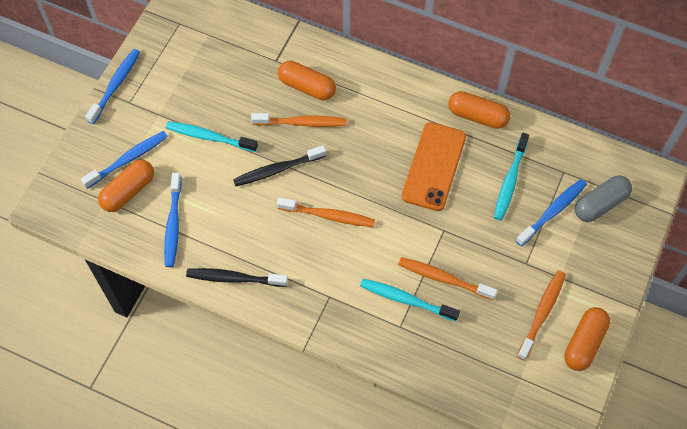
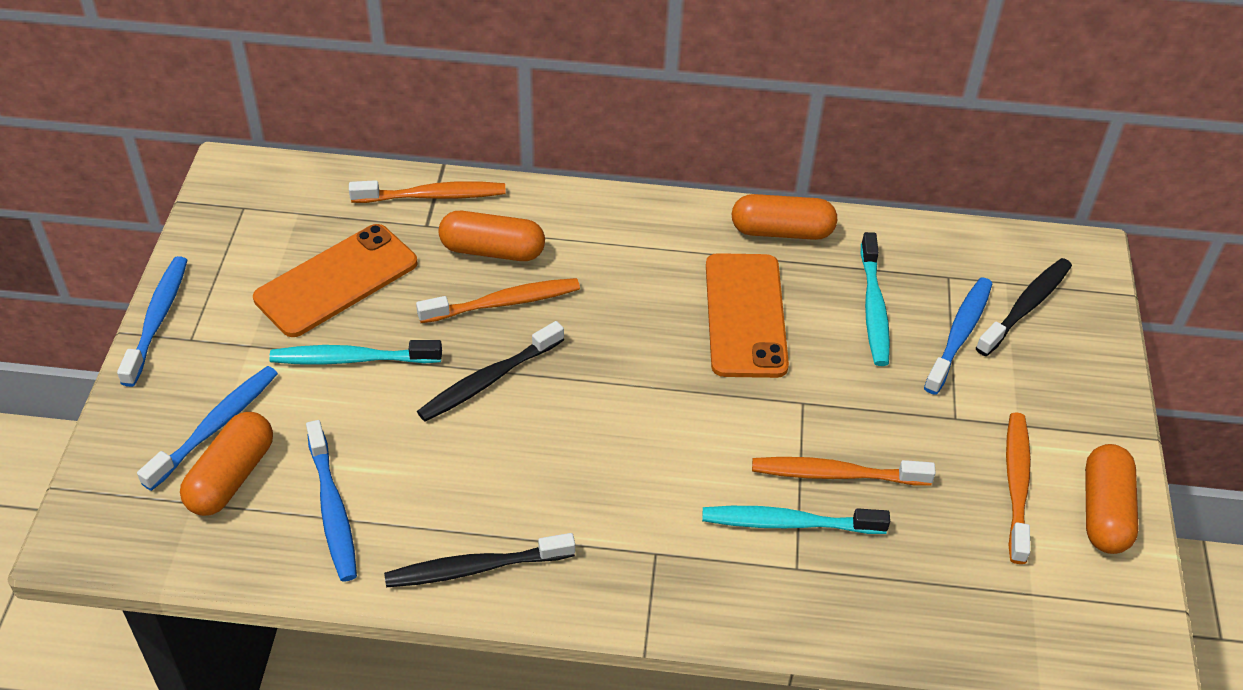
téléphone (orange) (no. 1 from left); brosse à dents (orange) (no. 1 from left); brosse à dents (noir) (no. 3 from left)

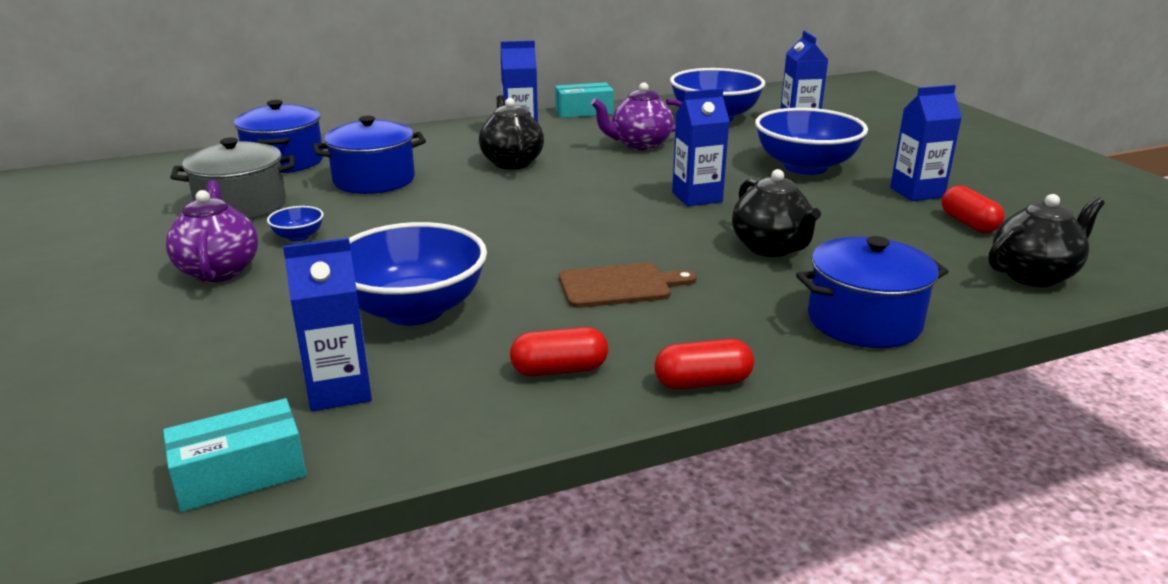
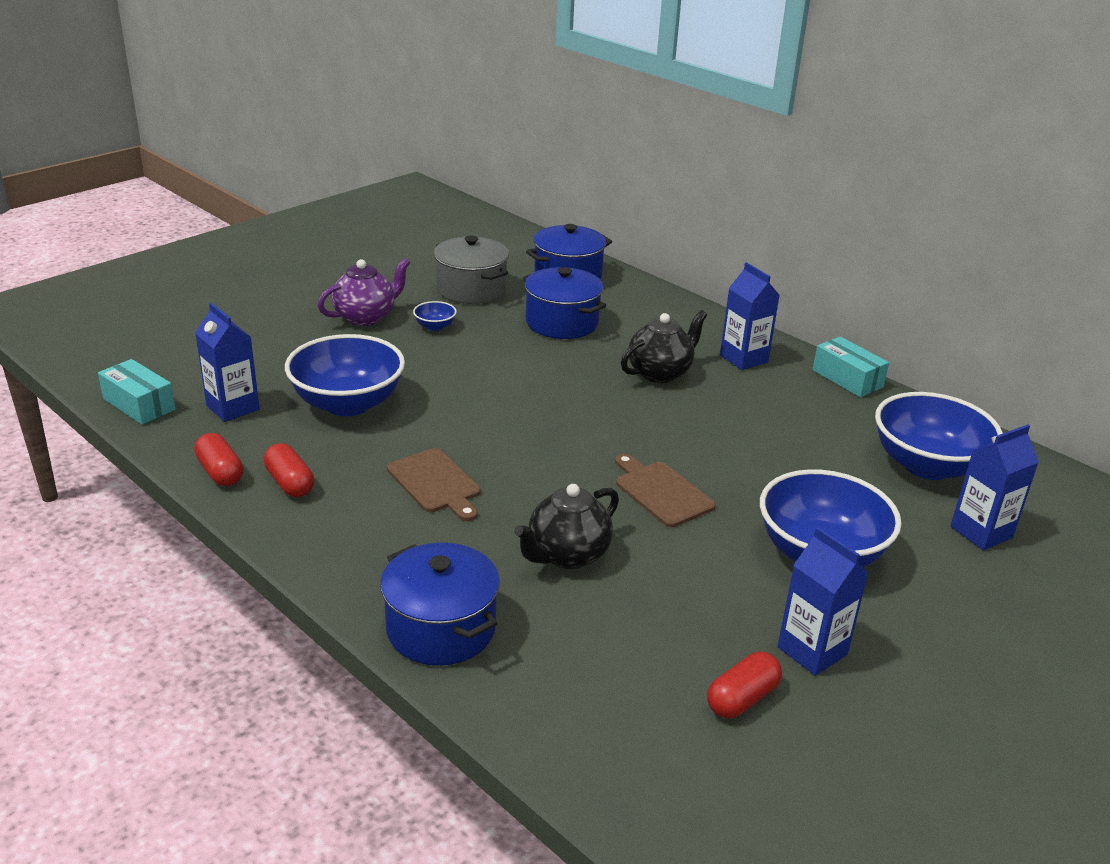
gélule (rouge) (no. 1 from left); planche à découper (marron) (no. 2 from left); théière (violet) (no. 2 from left in the first image); théière (noir) (no. 3 from left in the first image)

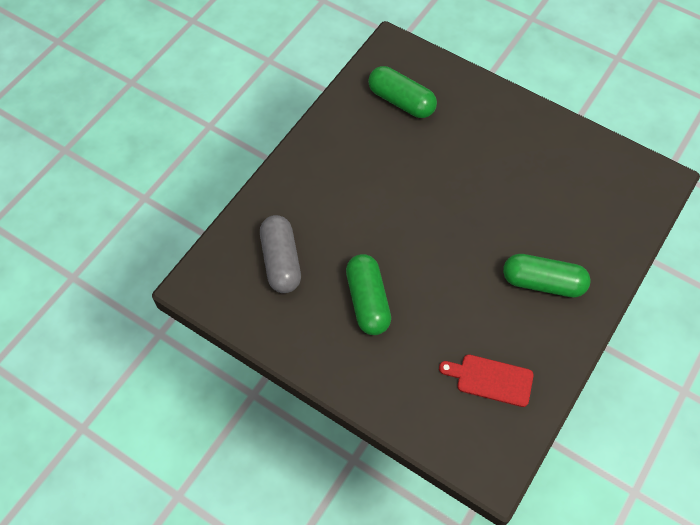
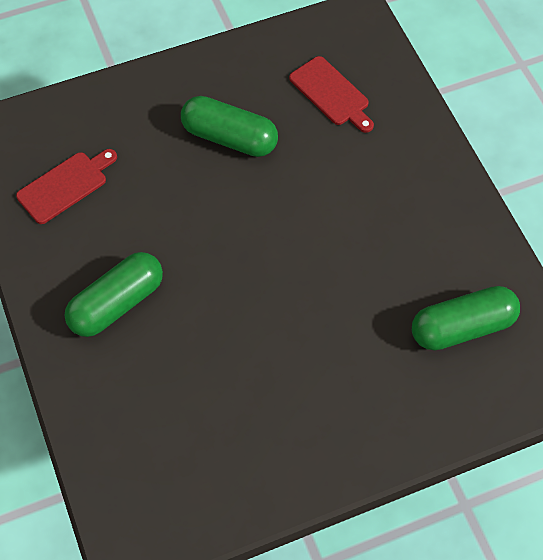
planche à découper (rouge) (no. 2 from left)

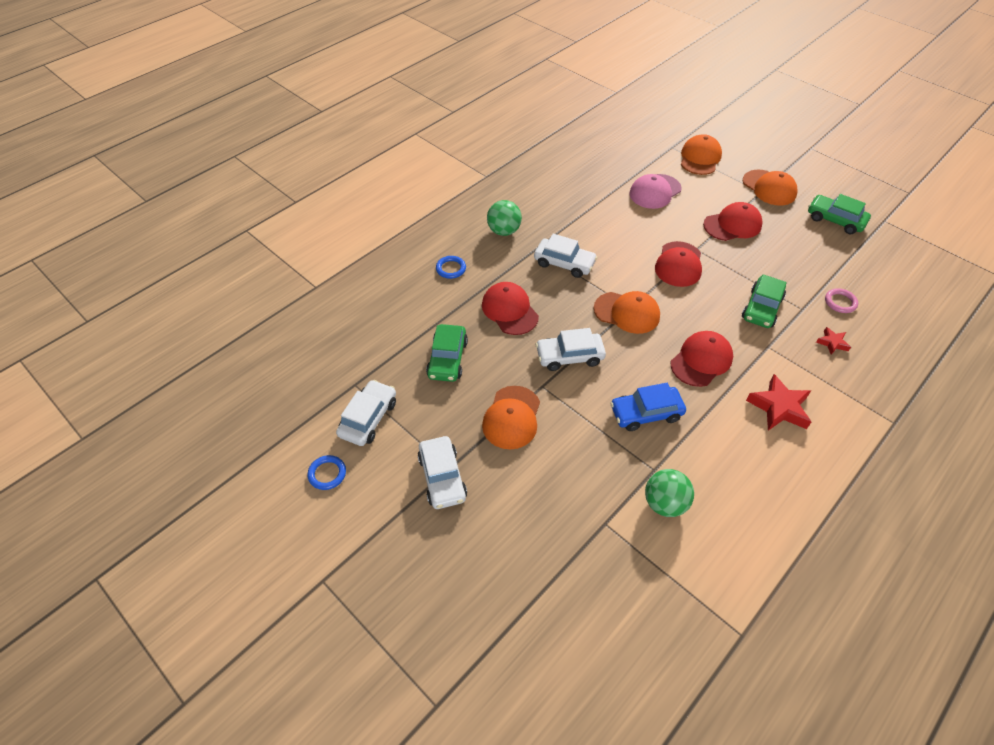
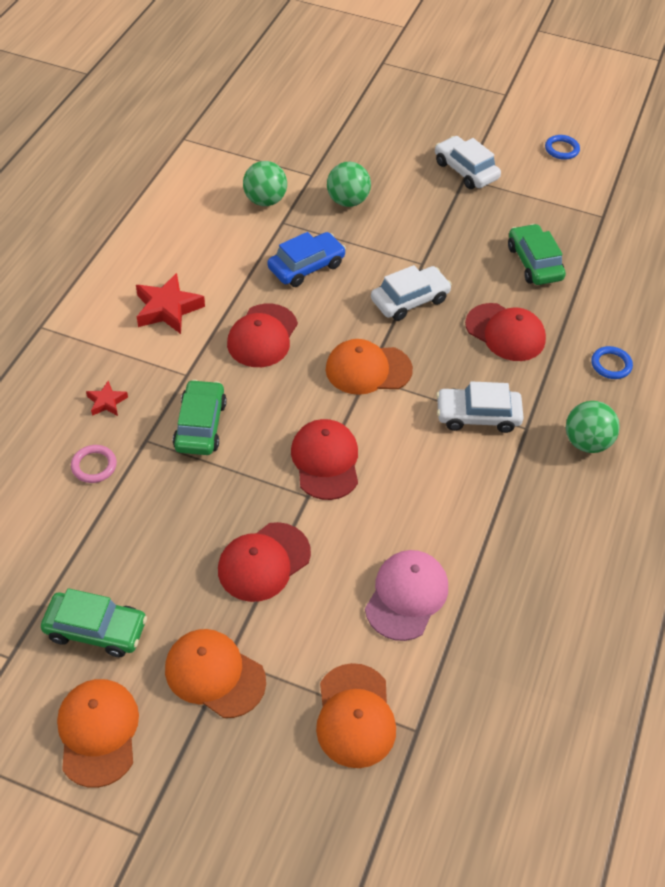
casquette (orange) (no. 1 from left); balle (vert) (no. 2 from left); voiture (blanc) (no. 1 from left in the first image)

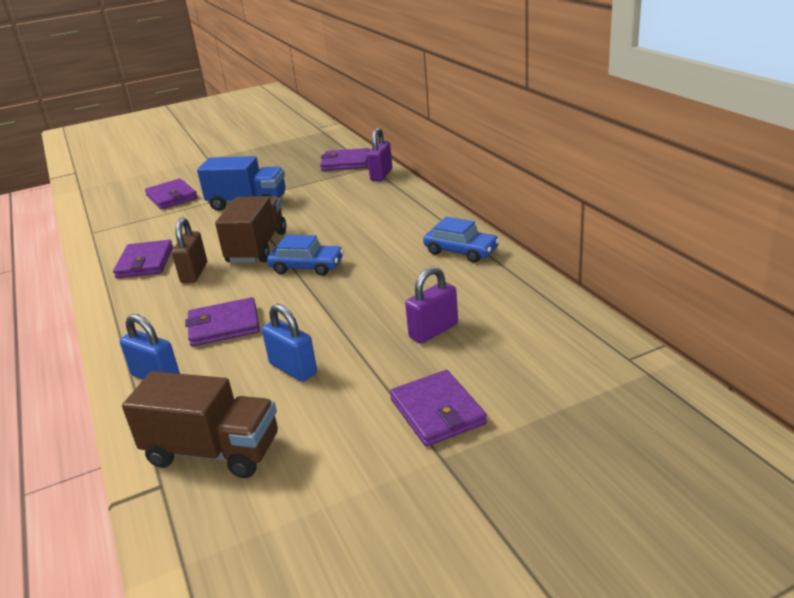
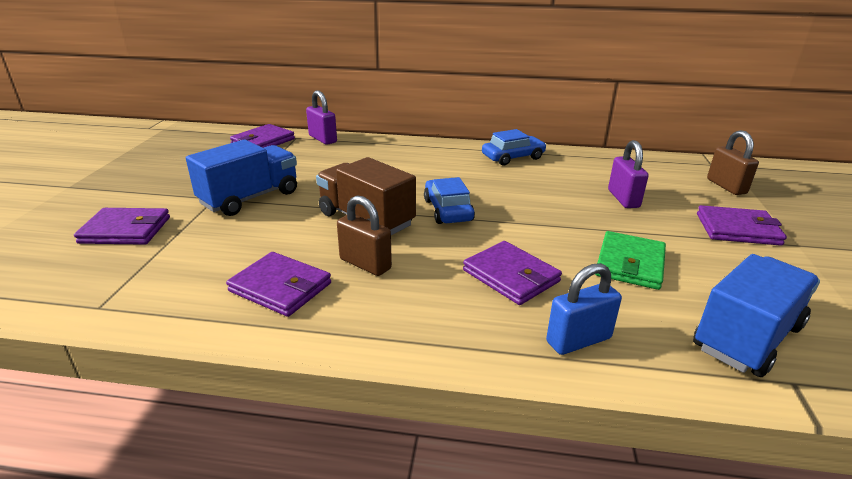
voiture (bleu) (no. 1 from left); portefeuille (violet) (no. 4 from left); portefeuille (vert); camion (bleu) (no. 2 from left); cadenas (marron) (no. 2 from left)

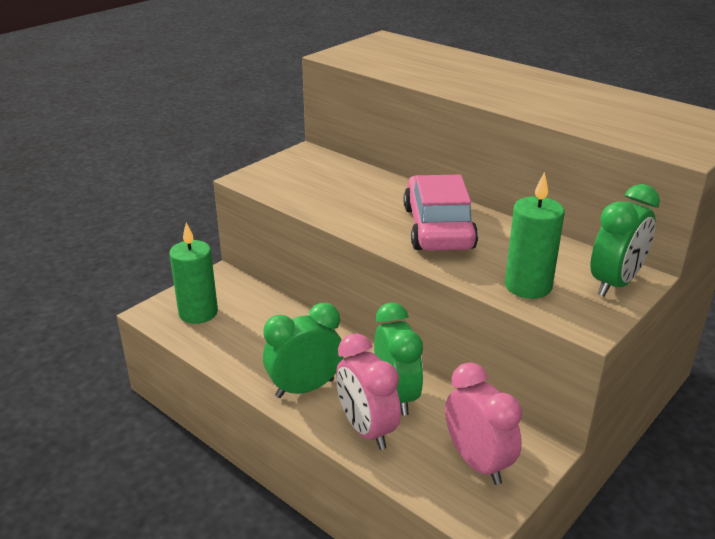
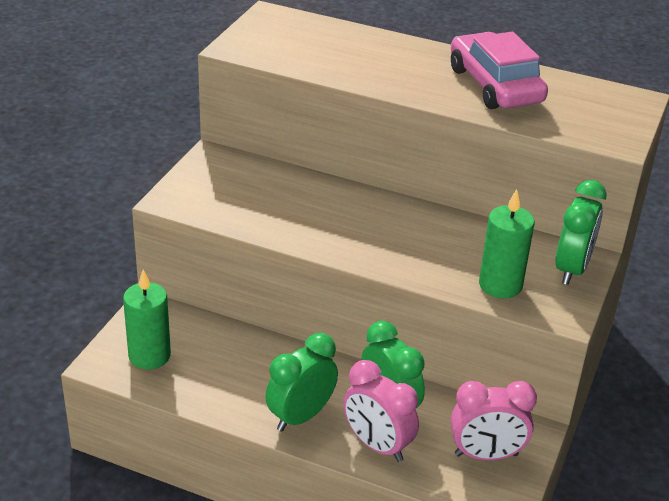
voiture (rose); réveil (rose) (no. 2 from left)

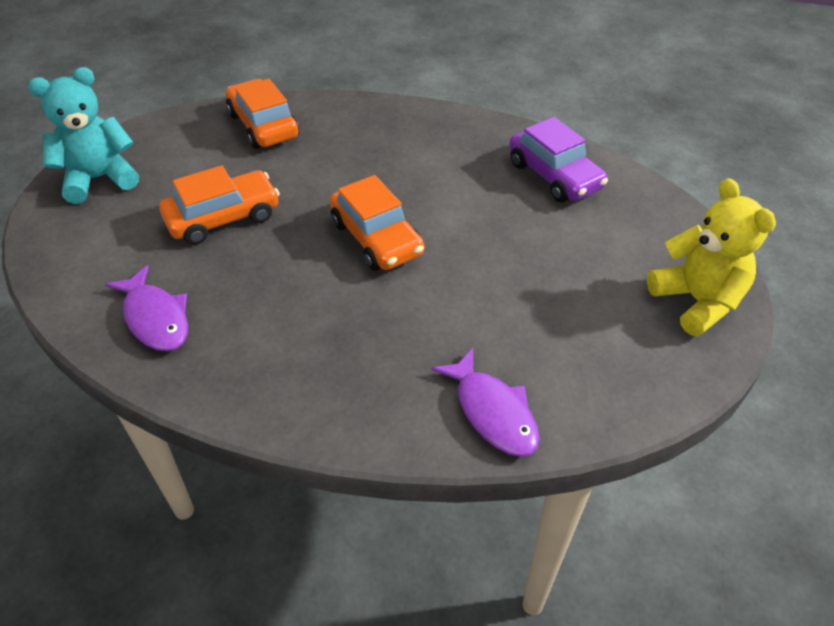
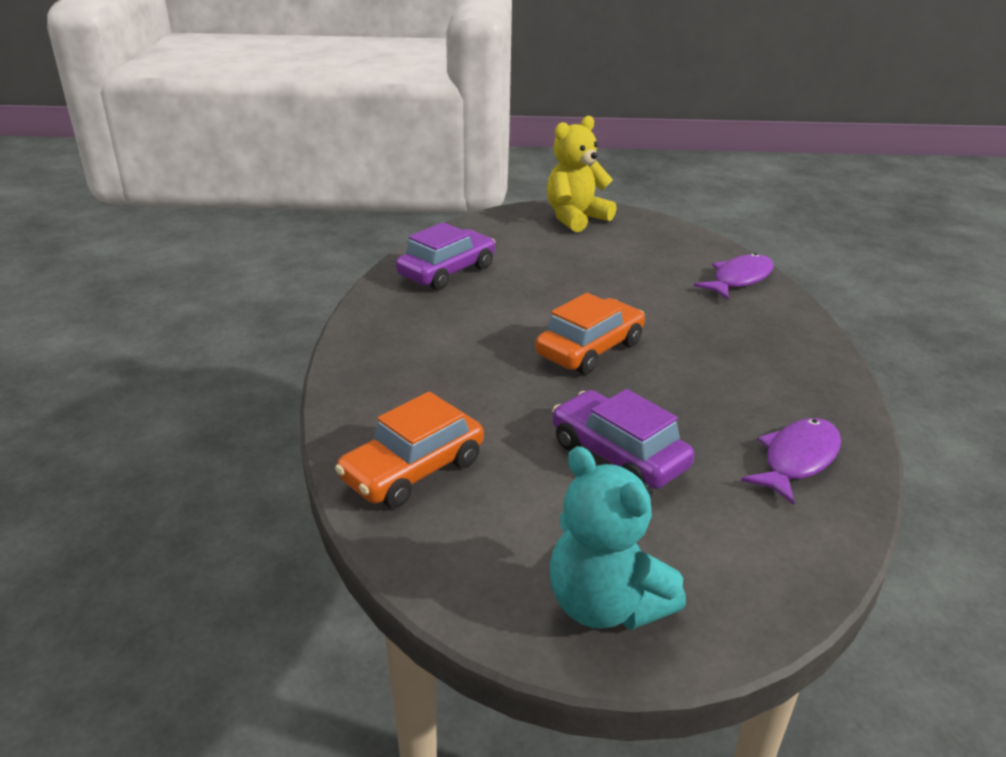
voiture (violet) (no. 2 from left)

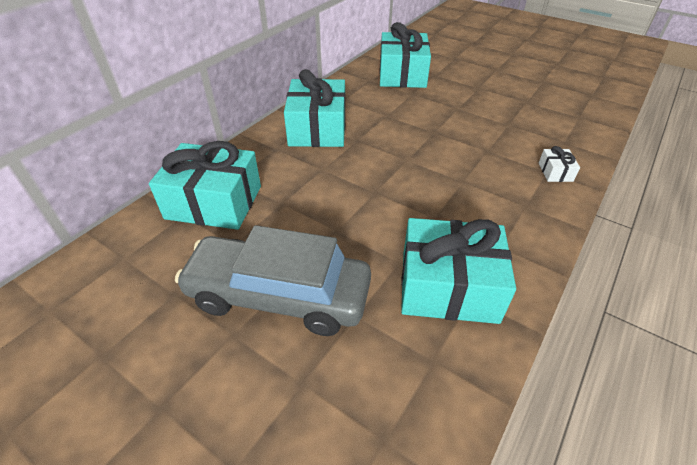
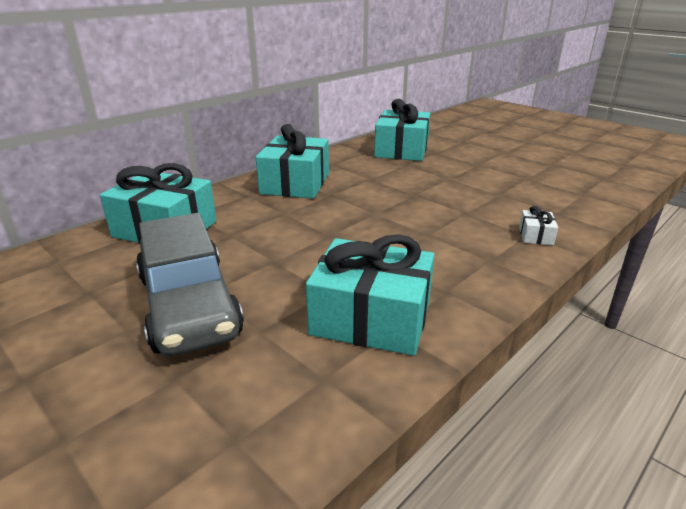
voiture (gris)

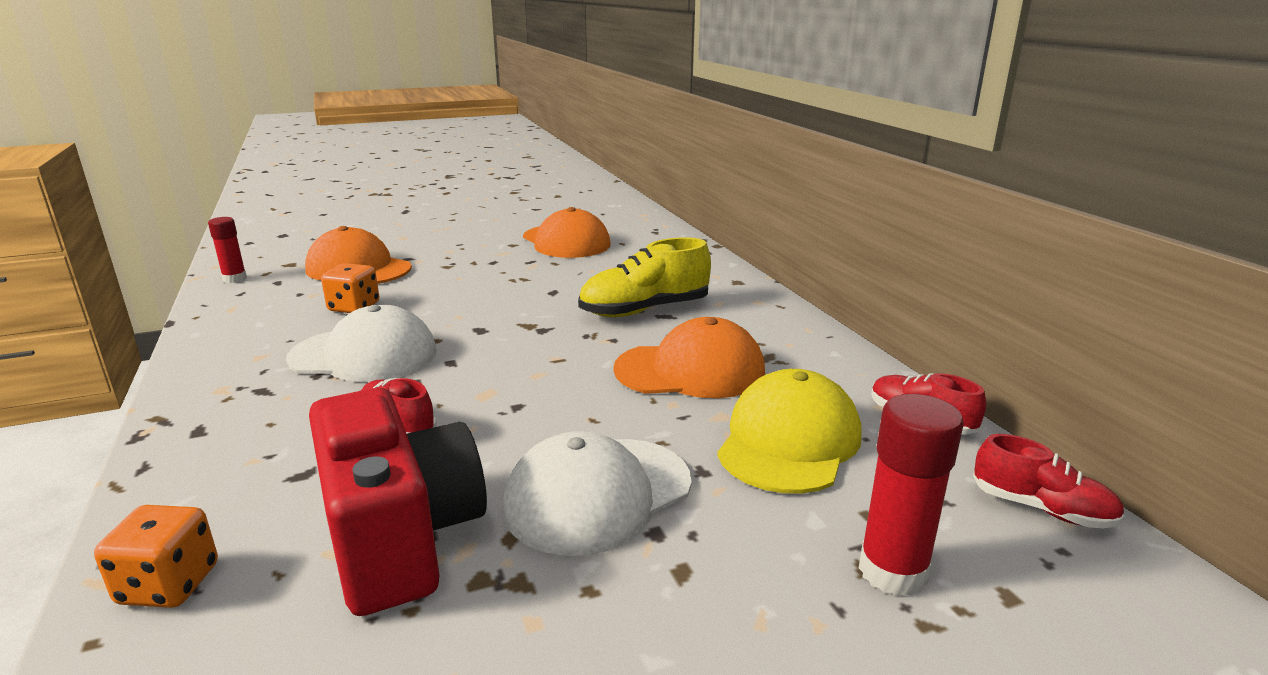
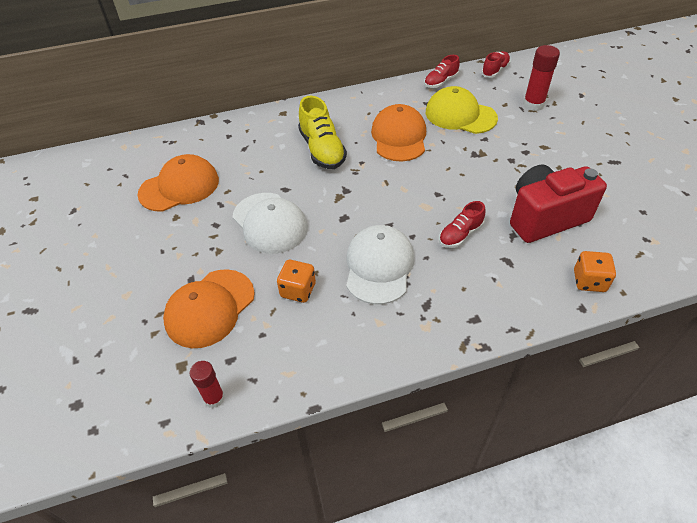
casquette (blanc) (no. 1 from left)

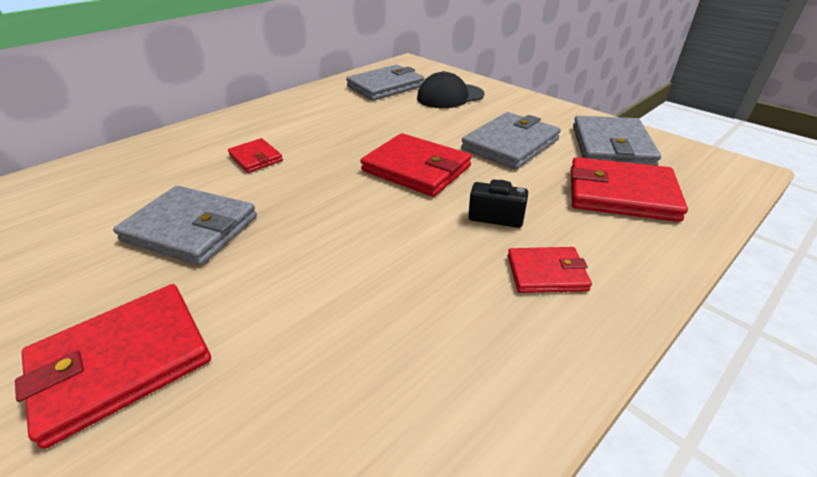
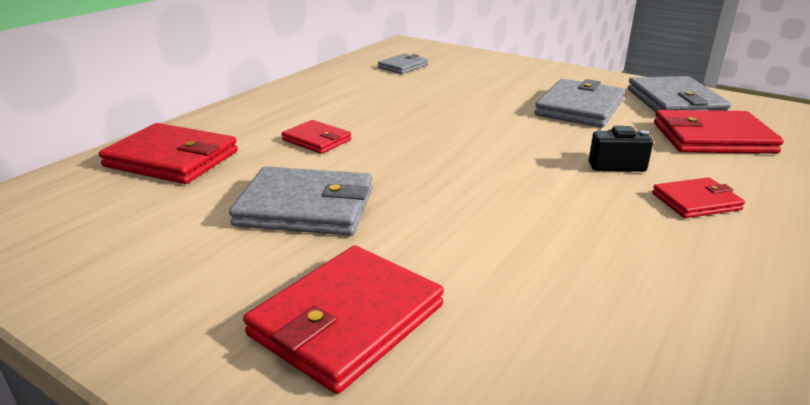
portefeuille (rouge) (no. 1 from left); portefeuille (gris) (no. 2 from left); casquette (noir)

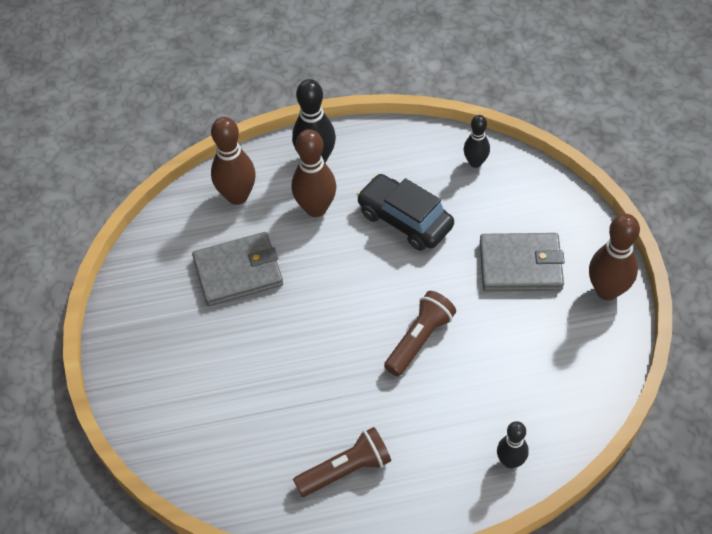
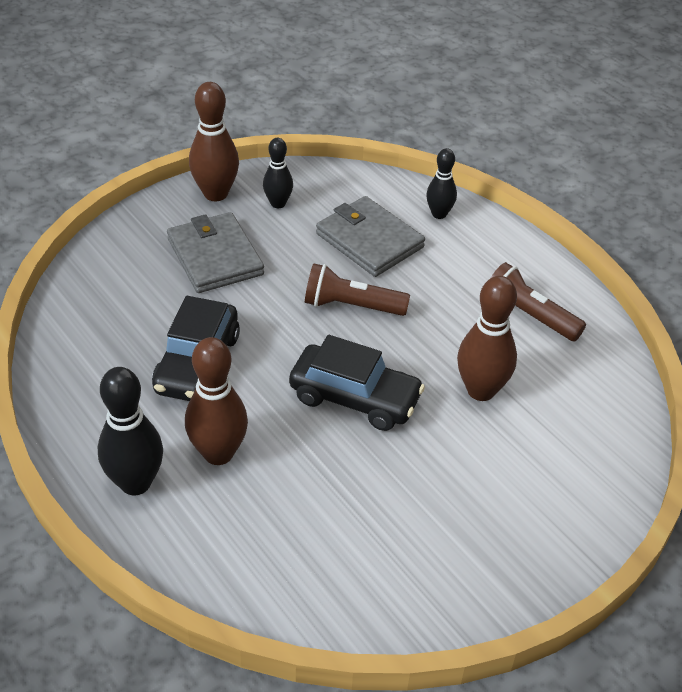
quille (noir) (no. 2 from left); voiture (noir) (no. 2 from left); portefeuille (gris) (no. 2 from left); quille (marron) (no. 3 from left)

